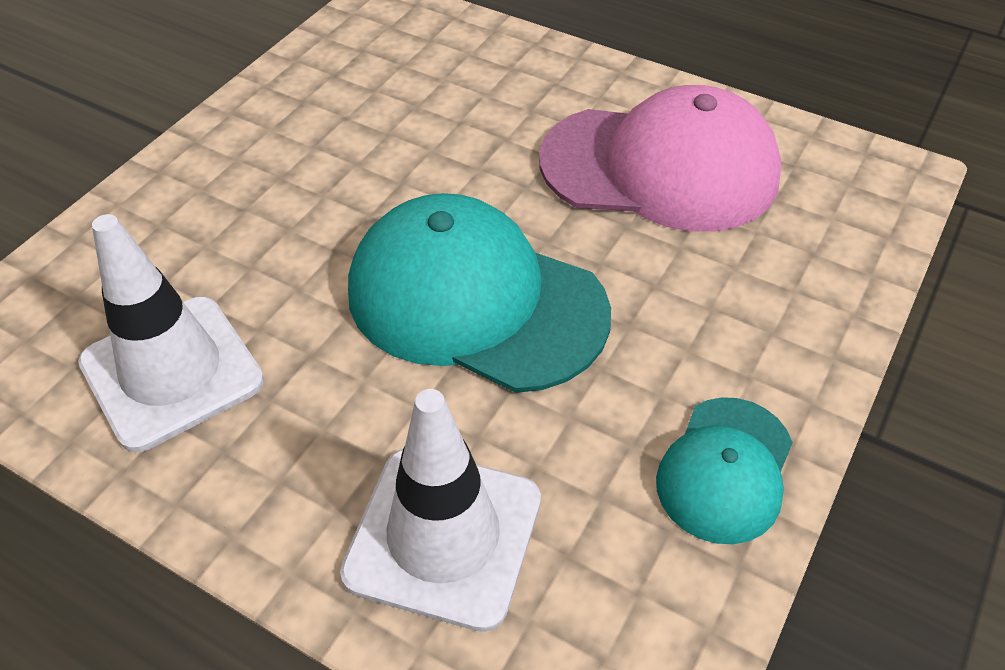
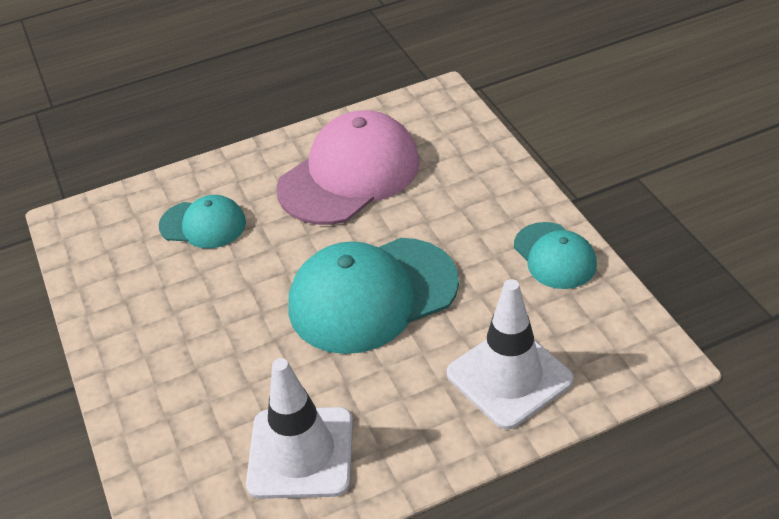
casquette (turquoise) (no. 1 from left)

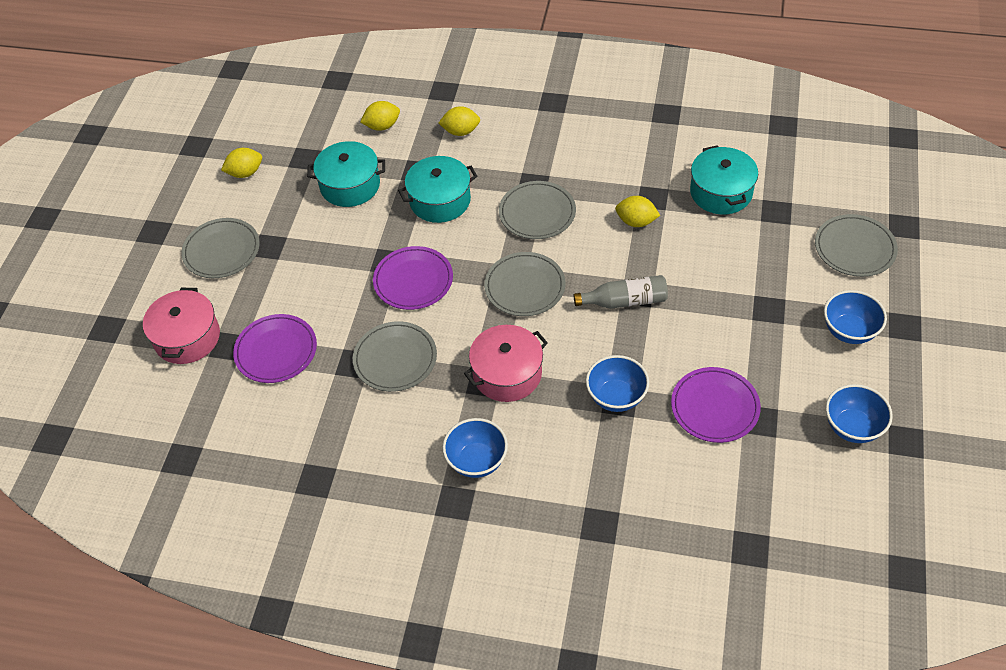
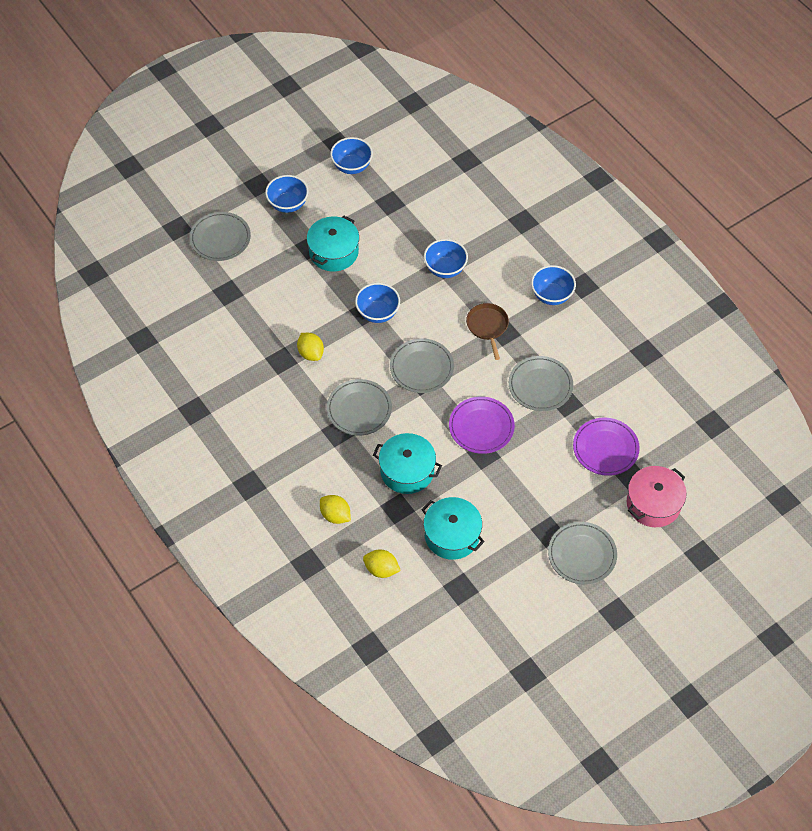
marmite (turquoise) (no. 1 from left); bol (bleu) (no. 3 from left); poêle (marron); citron (jaune) (no. 1 from left in the first image); assiette (violet) (no. 3 from left in the first image)

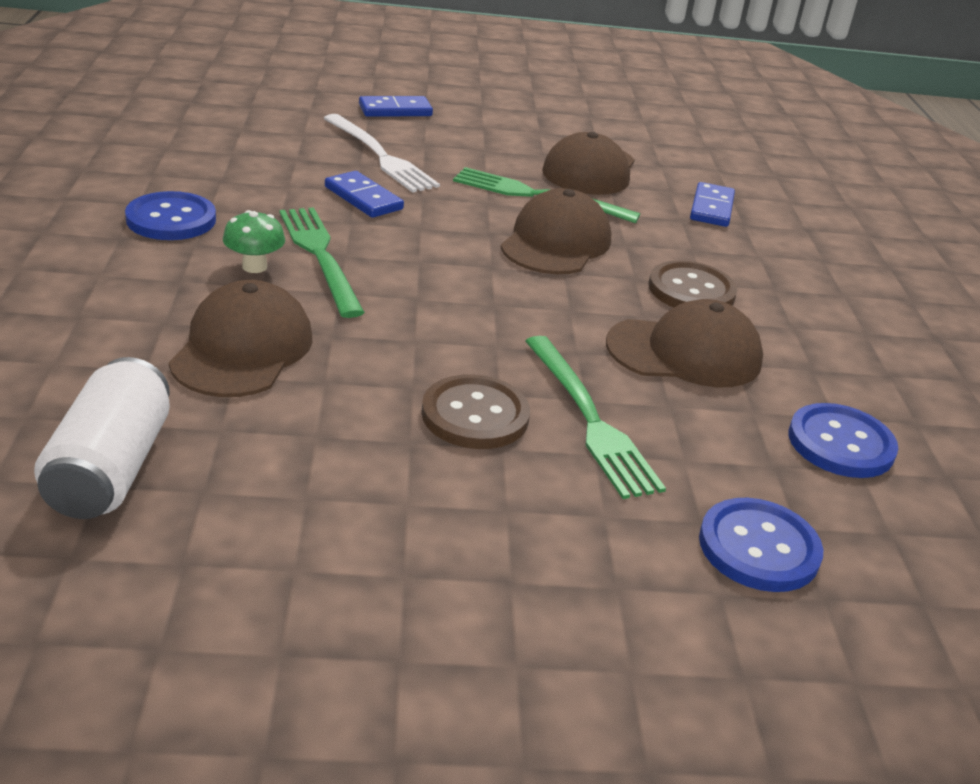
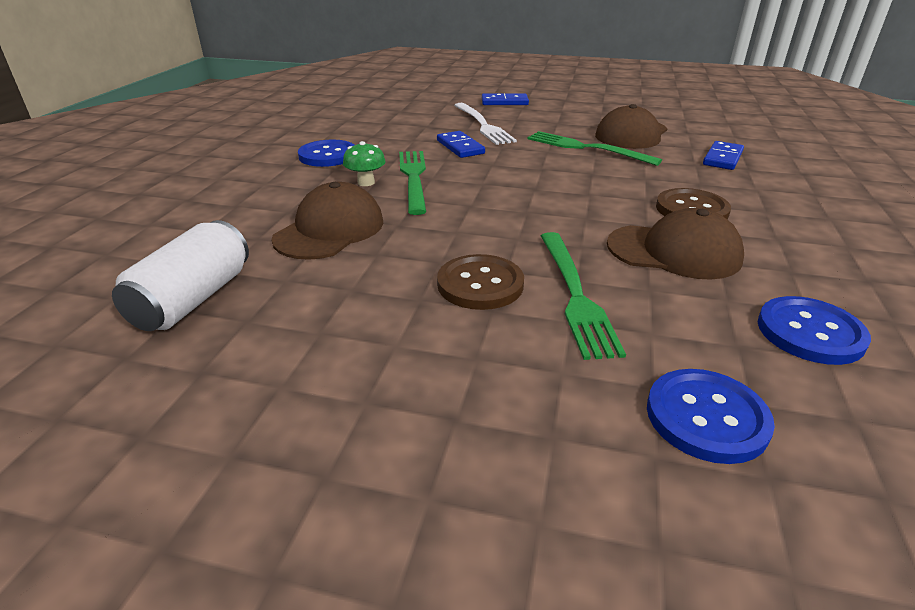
casquette (marron) (no. 2 from left in the first image)

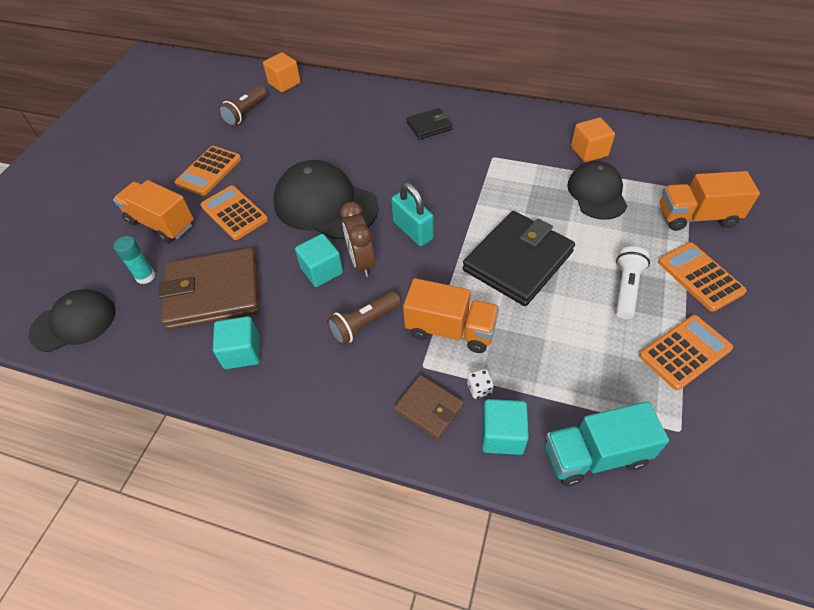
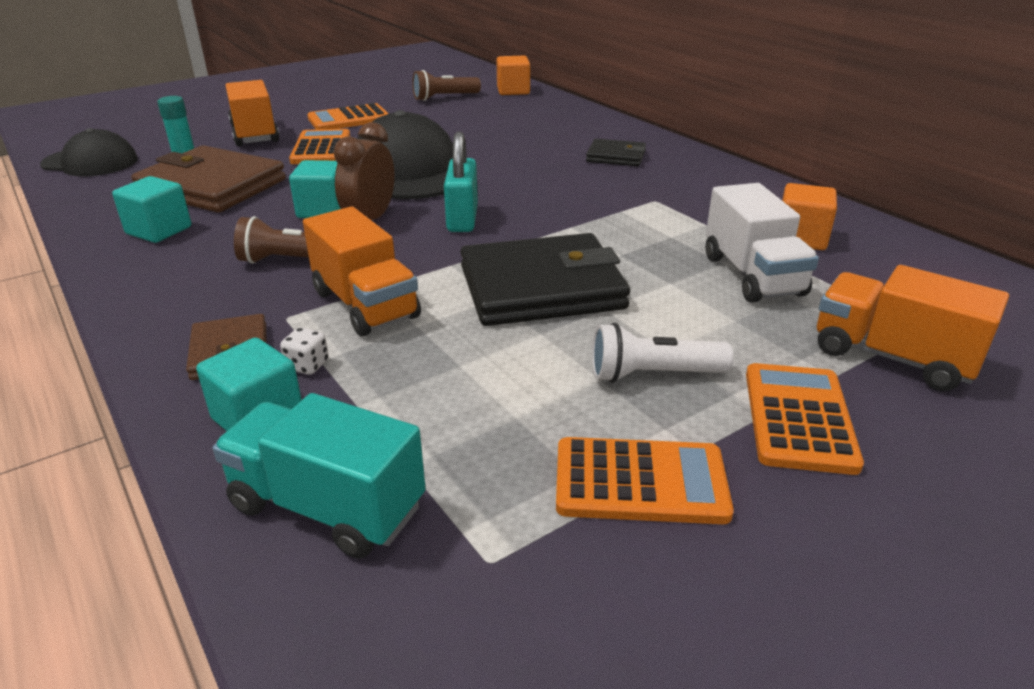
lampe de poche (blanc); camion (blanc)

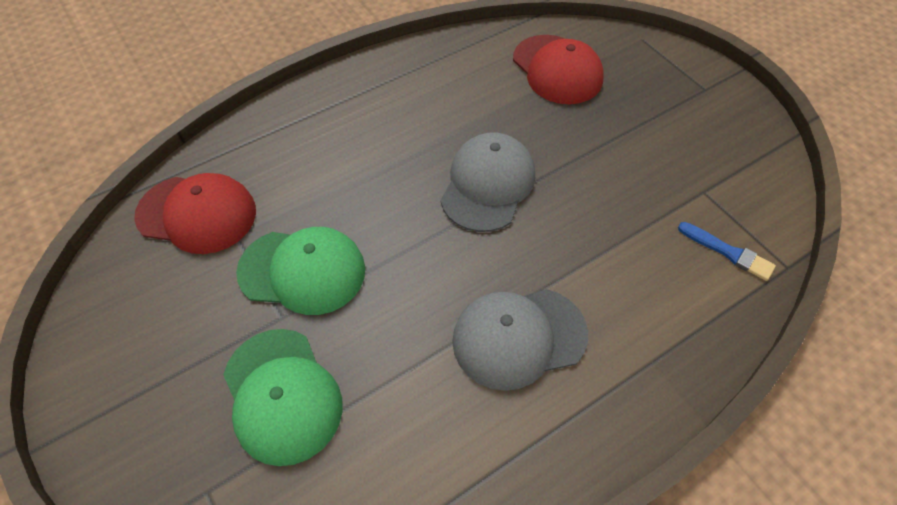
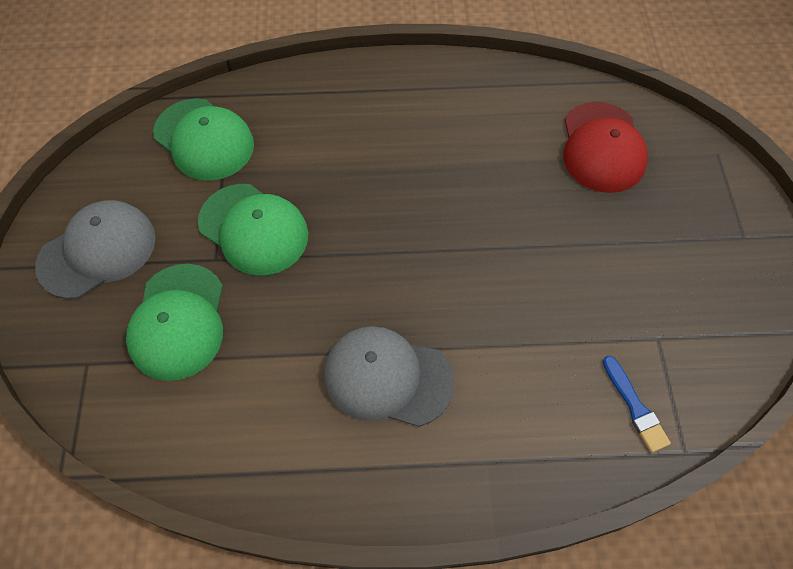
casquette (gris) (no. 1 from left); casquette (vert) (no. 2 from left)

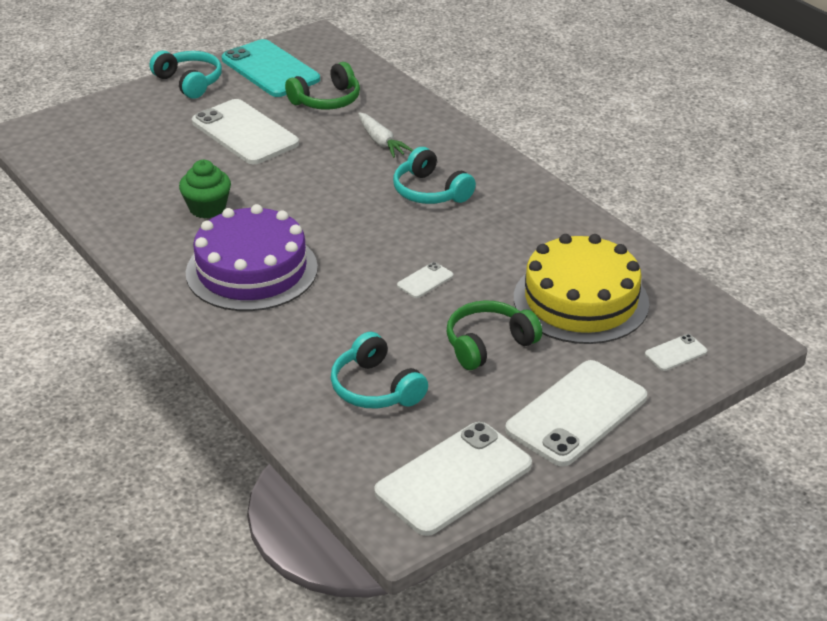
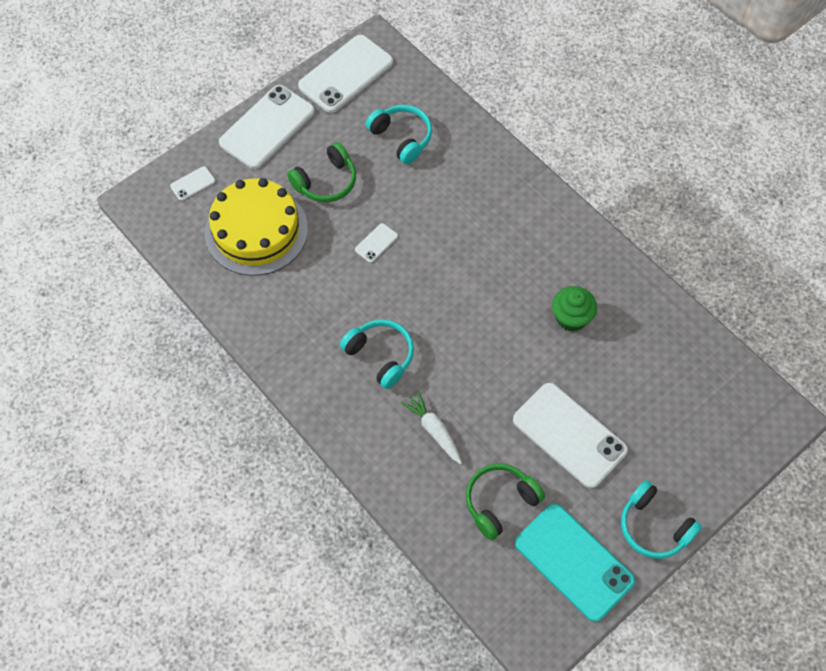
gâteau (violet)

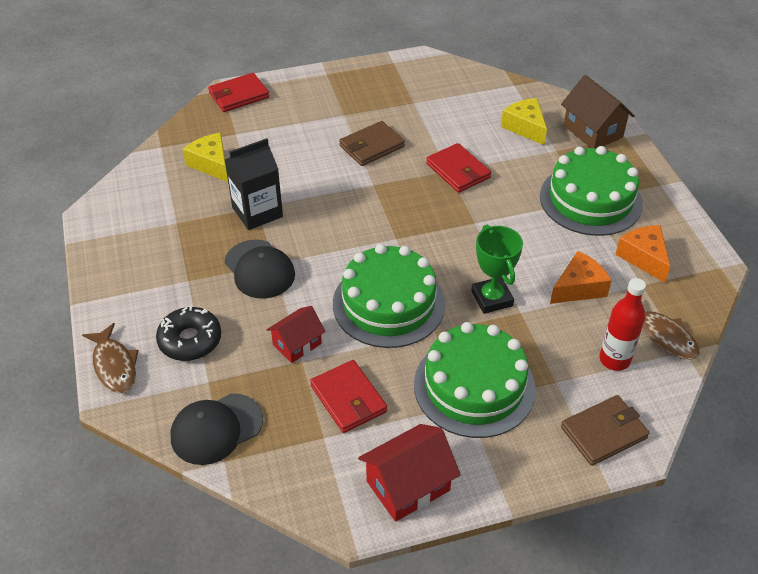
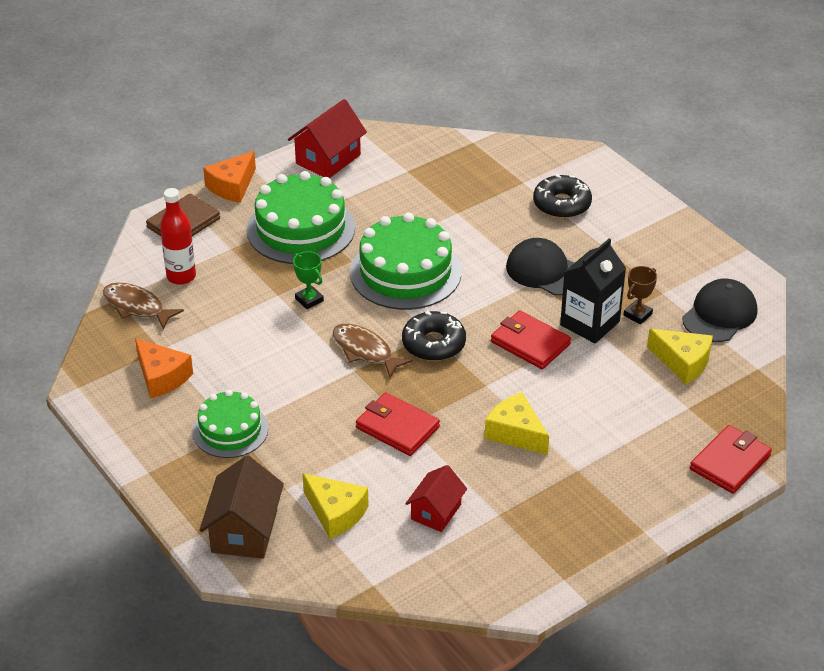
gâteau (vert) (no. 1 from left); maison (marron); fromage (orange) (no. 2 from left); trophée (vert); poisson (marron) (no. 2 from left); beignet (noir) (no. 1 from left); maison (rouge) (no. 2 from left); fromage (jaune) (no. 2 from left); portefeuille (rouge) (no. 2 from left); trophée (marron); casquette (noir) (no. 2 from left)

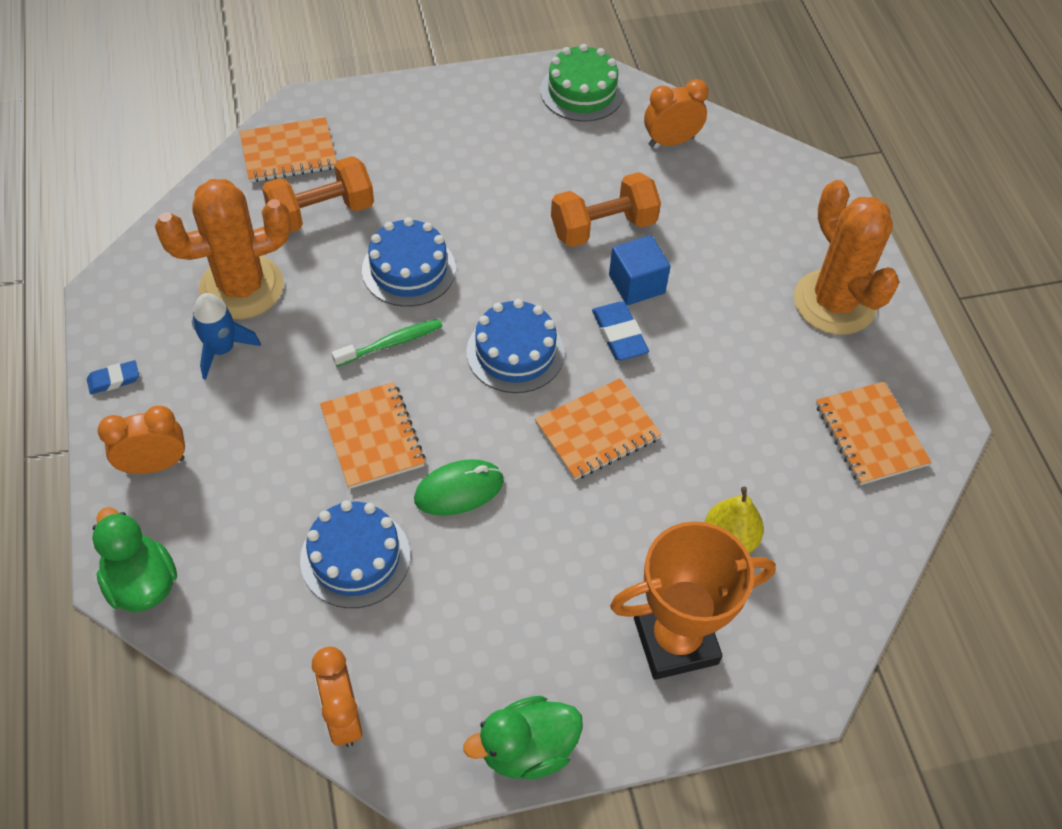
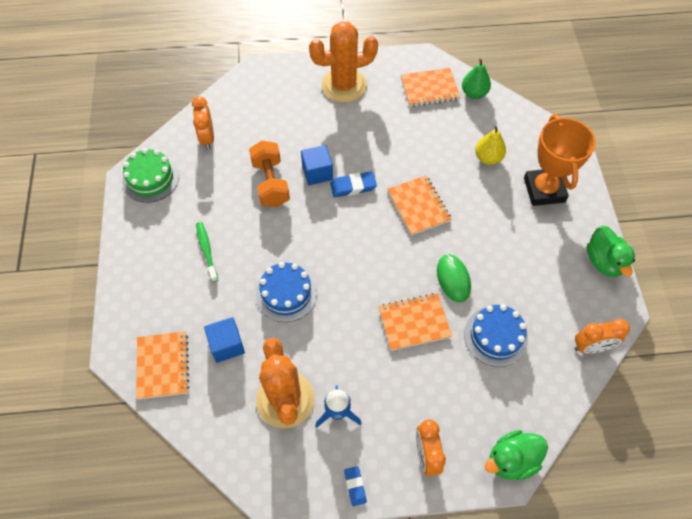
brosse à dents (vert); cube (bleu) (no. 1 from left); poire (vert); gâteau (bleu) (no. 3 from left in the first image)

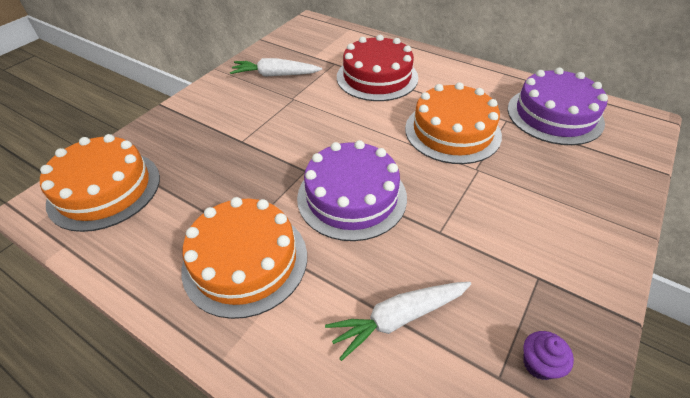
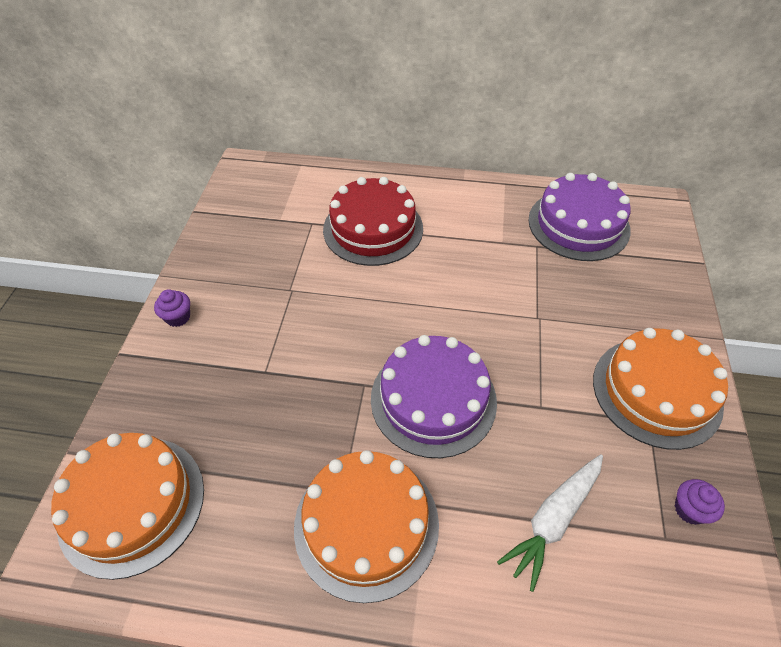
muffin (violet) (no. 1 from left); gâteau (orange) (no. 3 from left); carotte (blanc) (no. 1 from left in the first image)

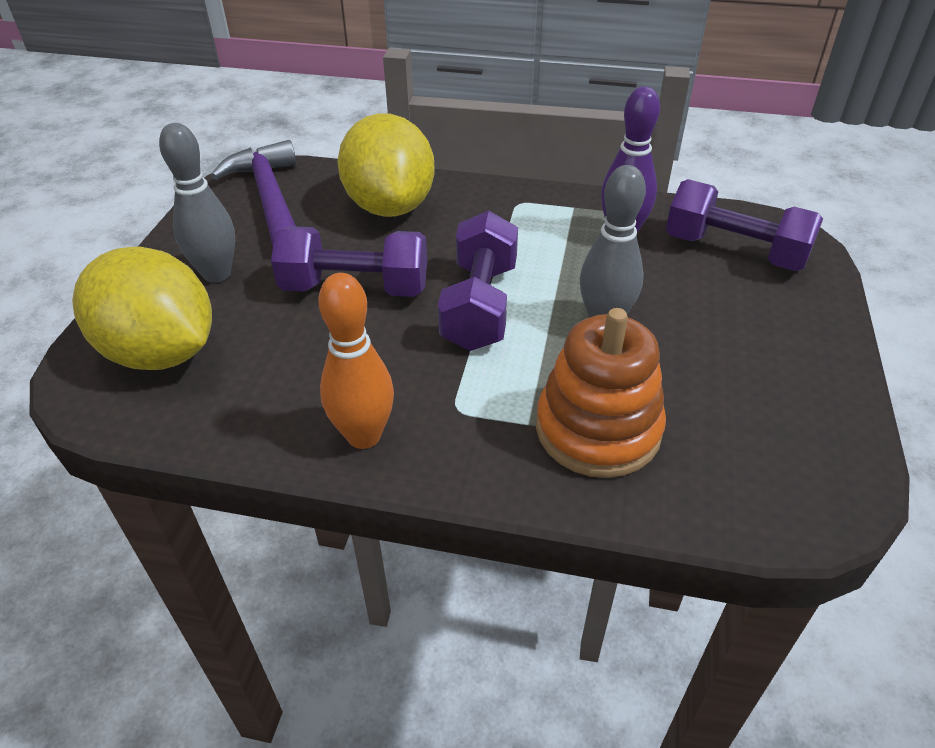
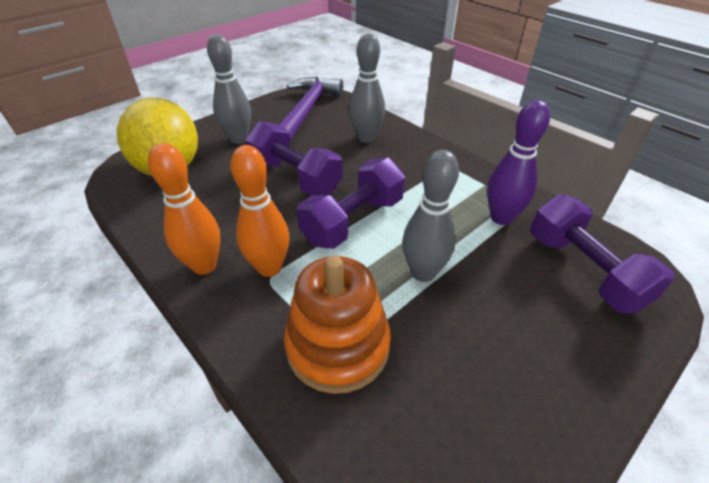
quille (orange) (no. 2 from left); quille (gris) (no. 2 from left)

